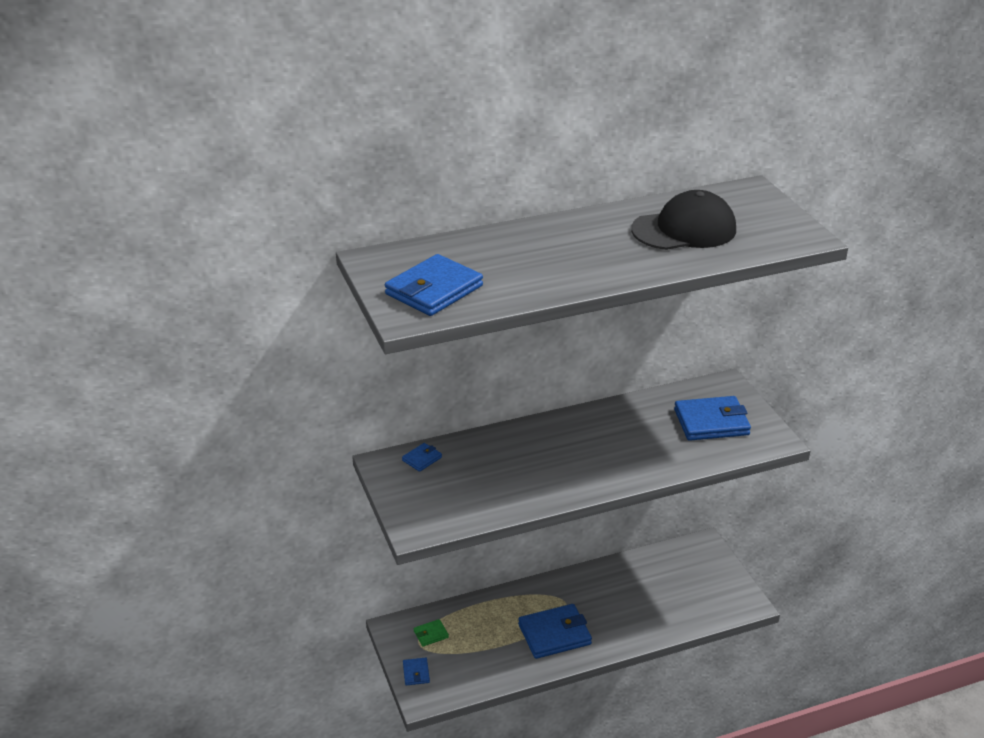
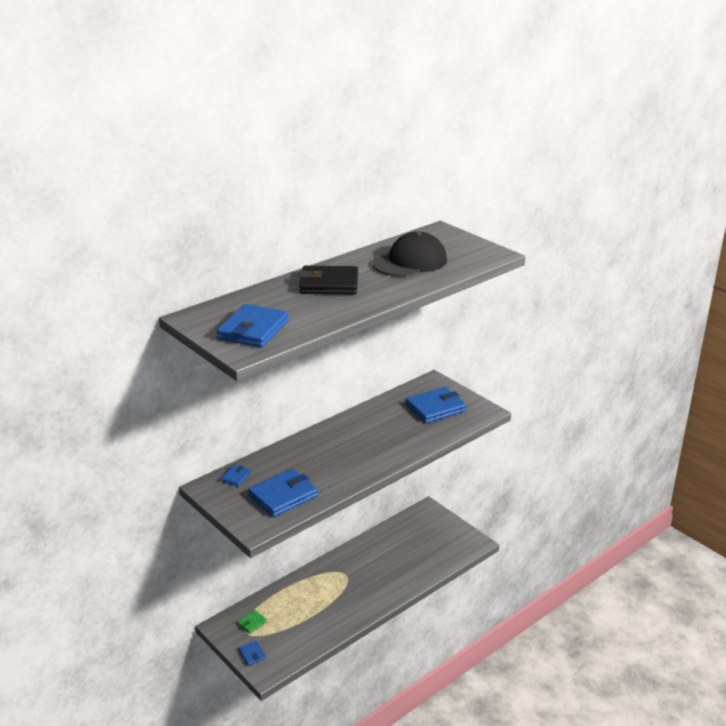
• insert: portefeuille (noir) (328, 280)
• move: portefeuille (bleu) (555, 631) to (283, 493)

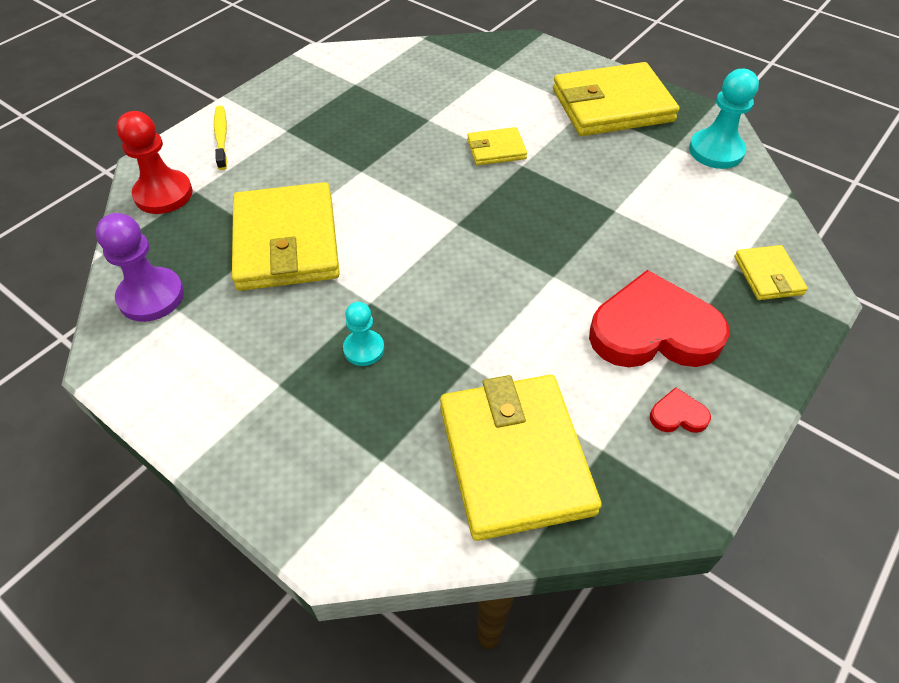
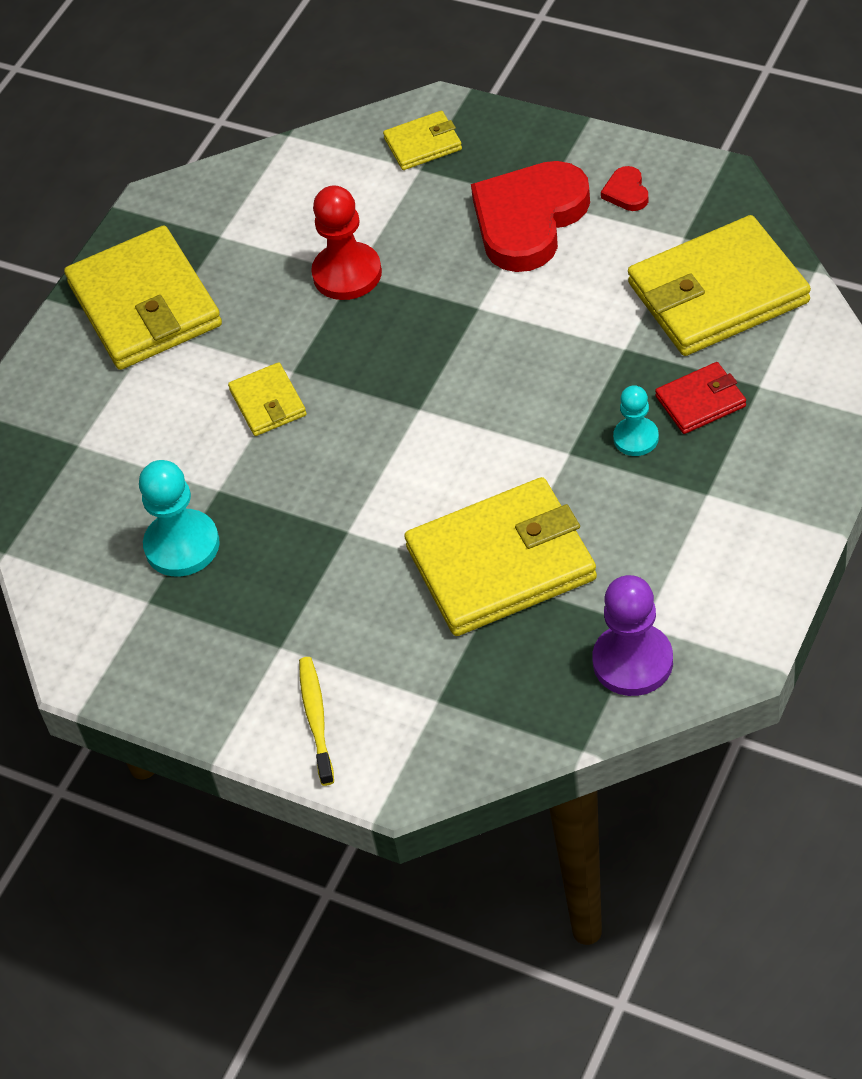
• insert: portefeuille (rouge) (700, 398)
• move: pion (rouge) (154, 162) to (346, 243)
• move: pion (turquoise) (724, 119) to (179, 518)
• rotate: brosse à dents (jaune) (220, 138) = (316, 721) 105 degrees clockwise
• rotate: cœur (rouge) (659, 318) = (530, 216) 45 degrees clockwise

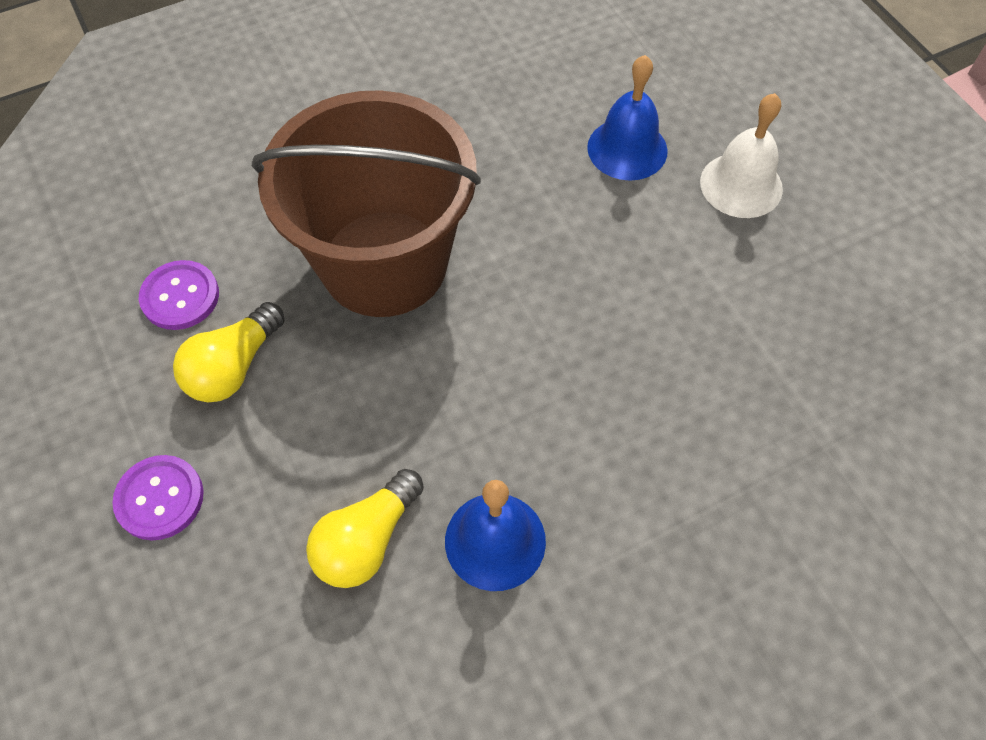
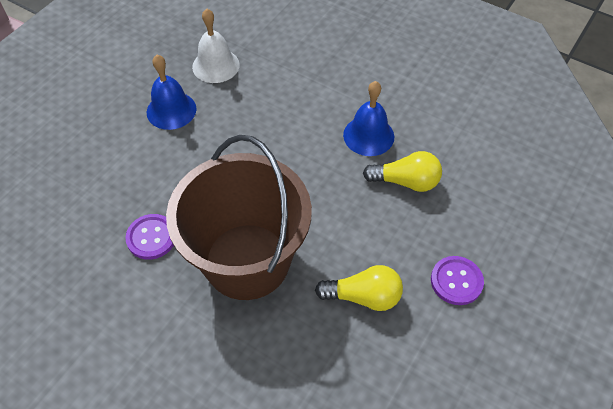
• move: bouton (violet) (179, 295) to (149, 237)
• move: cloche (bleu) (627, 118) to (172, 92)
• move: cloche (blanc) (741, 155) to (216, 46)

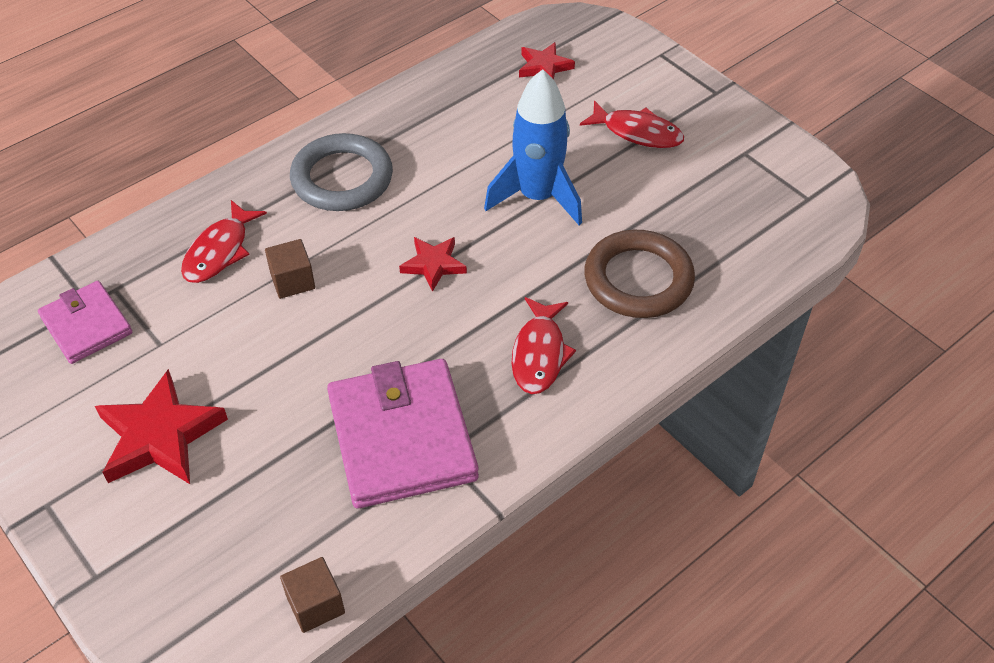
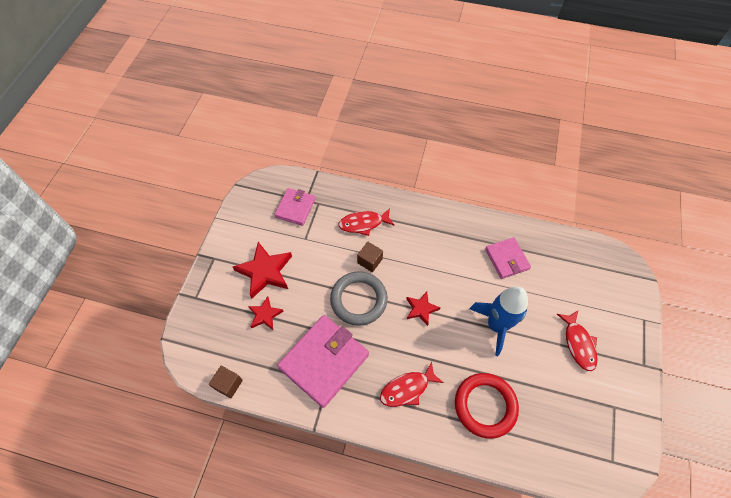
• insert: portefeuille (rose) (508, 258)
• move: anneau (gris) (341, 172) to (359, 298)
• move: étoile (rouge) (547, 61) to (266, 313)
• recolor: anneau (marron) (639, 274) to anneau (rouge) (487, 406)

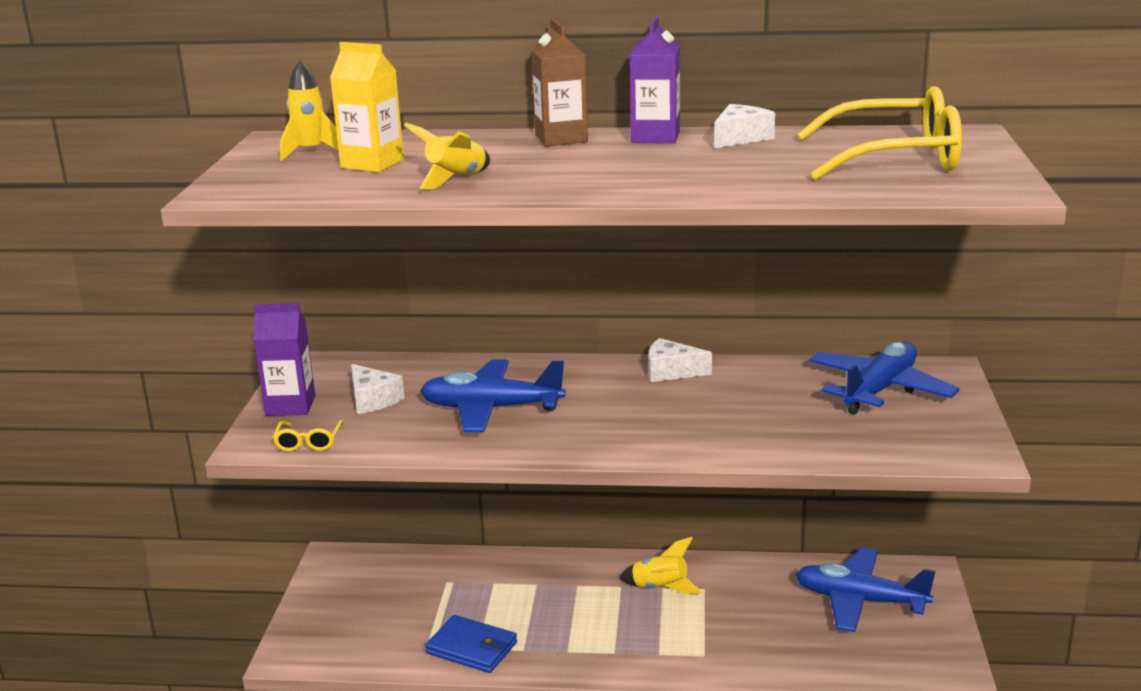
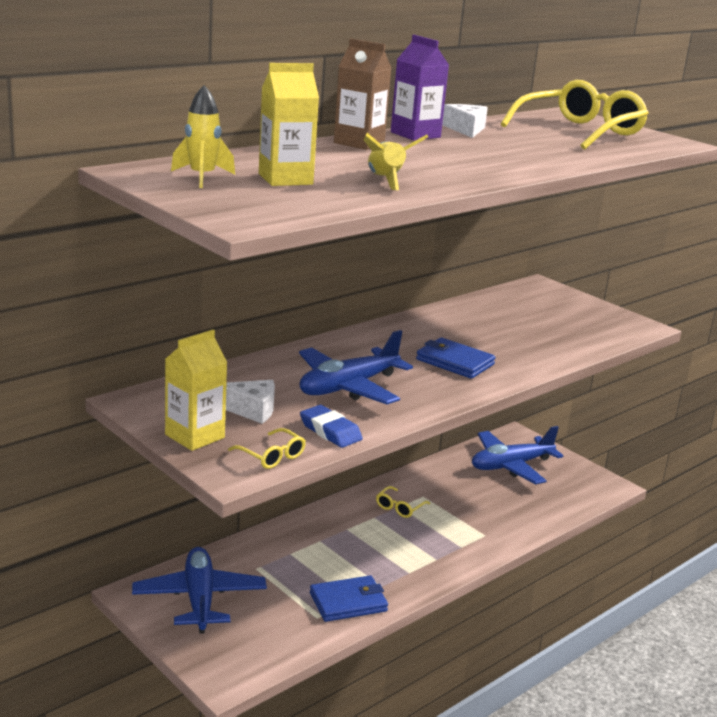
• delete: fromage (blanc) (680, 360)
• insert: gomme (bleu) (331, 426)
• insert: portefeuille (bleu) (456, 358)
• move: avion (bleu) (884, 378) to (199, 590)
• replace: fusée (jaune) (660, 565) to lunettes (jaune) (403, 502)
• recolor: brique de lait (violet) (284, 359) to brique de lait (jaune) (196, 390)

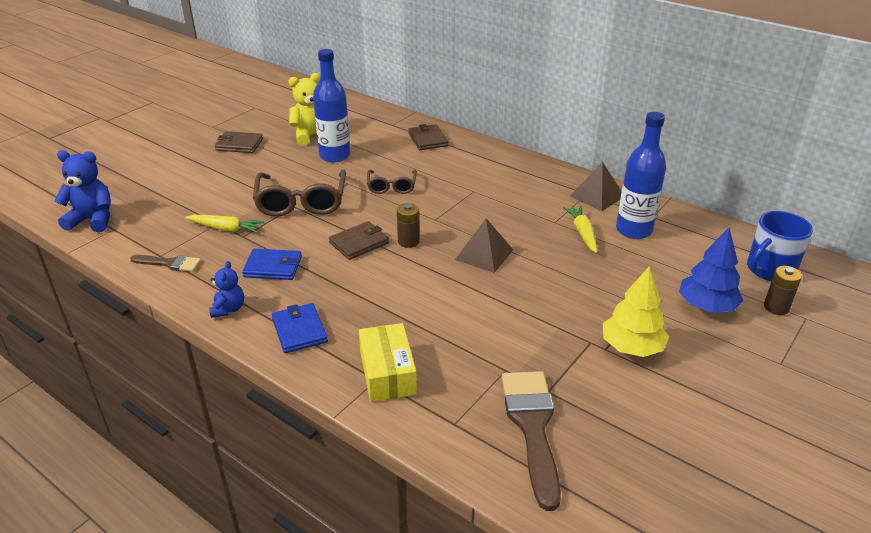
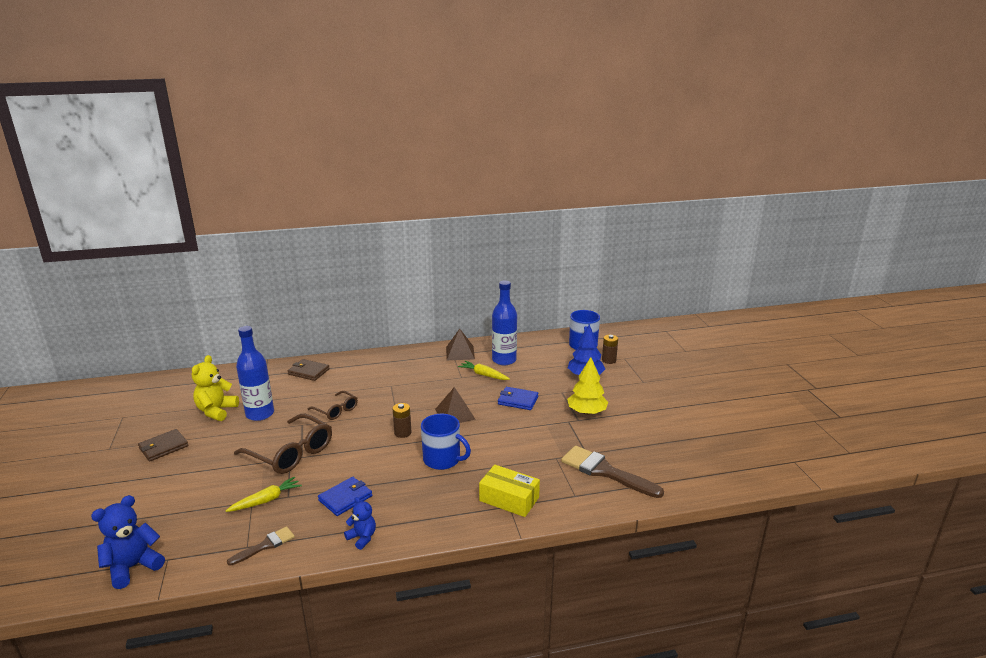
• delete: portefeuille (marron) (359, 240)
• insert: tasse (bleu) (446, 442)
• move: portefeuille (bleu) (300, 328) to (518, 398)

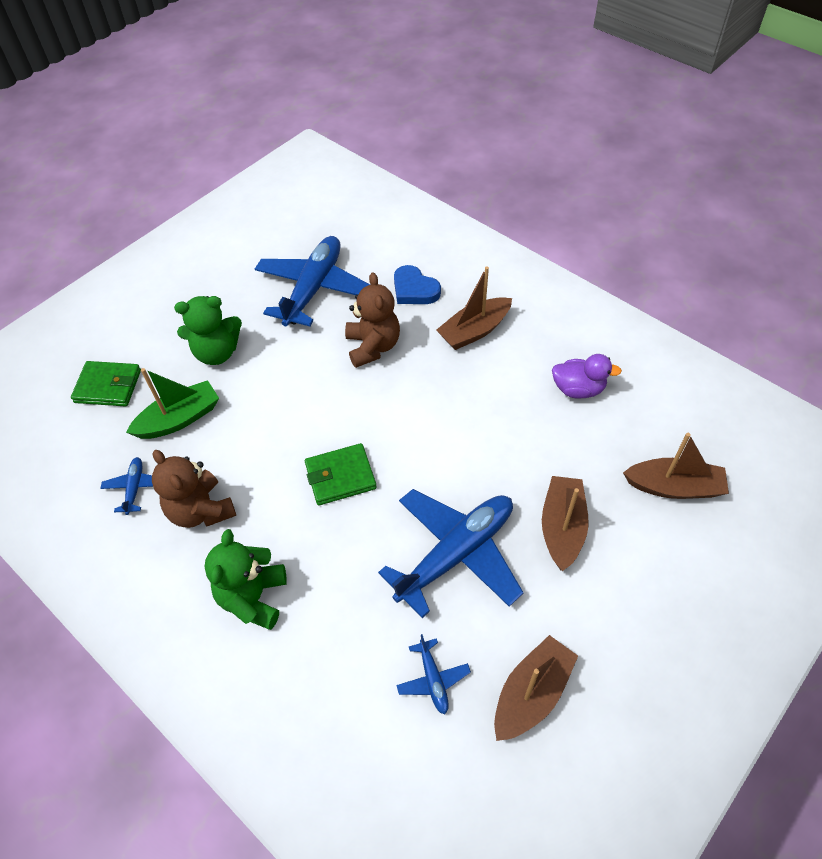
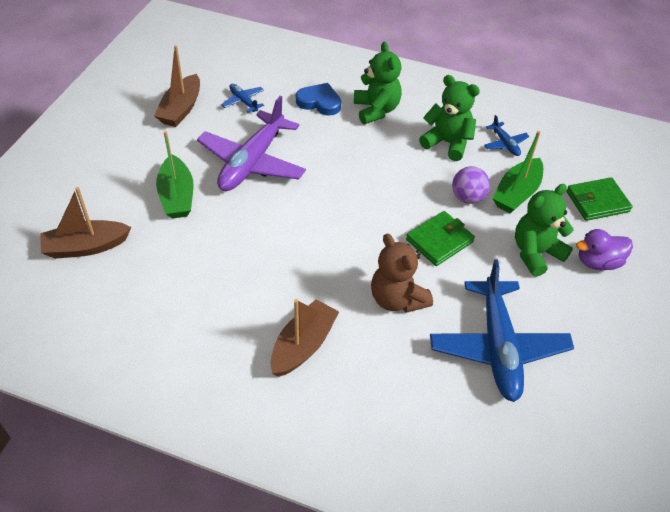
• insert: balle (violet) (471, 185)
• move: portefeuille (vert) (341, 474) to (440, 238)
• move: cœur (bleu) (417, 284) to (318, 99)
• move: canard (violet) (587, 376) to (604, 249)
• recolor: ours en peluche (marron) (194, 489) to ours en peluche (vert) (449, 118)
• recolor: avion (bleu) (451, 553) to avion (violet) (251, 143)
• recolor: bateau (marron) (565, 523) to bateau (vert) (175, 175)

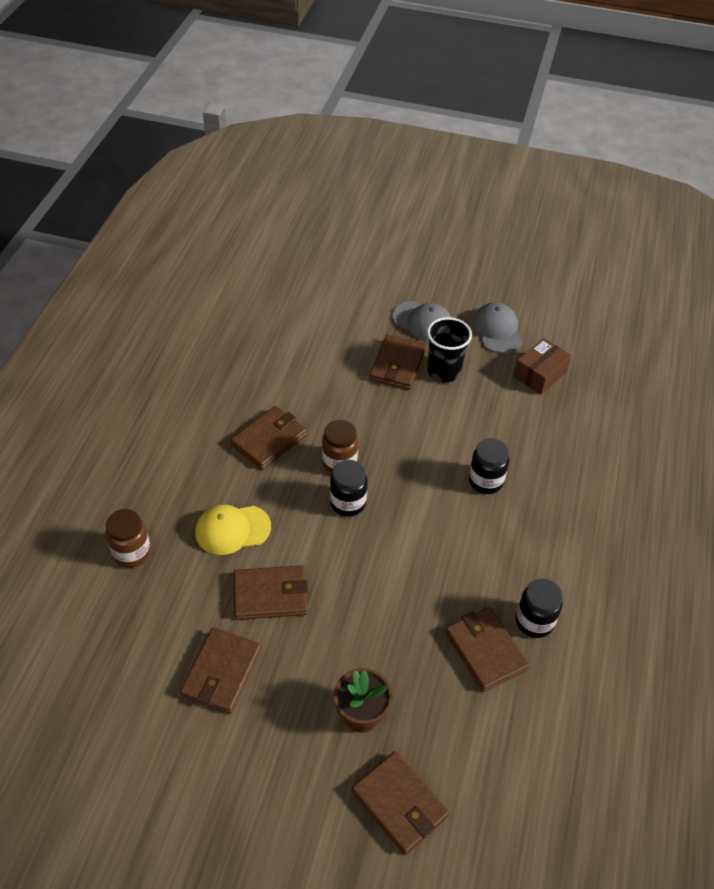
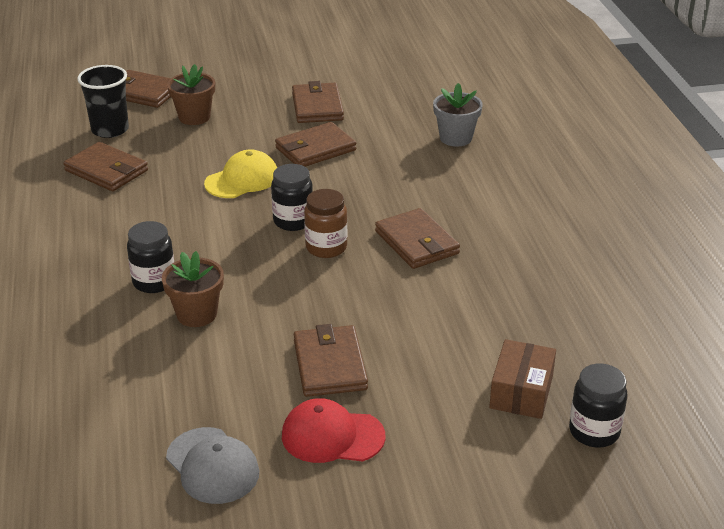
• insert: pot de fleurs (marron) (193, 289)
• move: casquette (jaune) (233, 529) to (240, 173)
• move: gobelet (noir) (449, 349) to (103, 101)
• move: boîte (marron) (543, 366) to (522, 379)
• move: bocal (noir) (539, 608) to (598, 405)
• replace: bocal (marron) (128, 538) to pot de fleurs (gris) (458, 115)
• recolor: casquette (gris) (422, 321) to casquette (rouge) (334, 430)
• rotate: portefeuille (marron) (269, 438) = (417, 238) 45 degrees counterclockwise

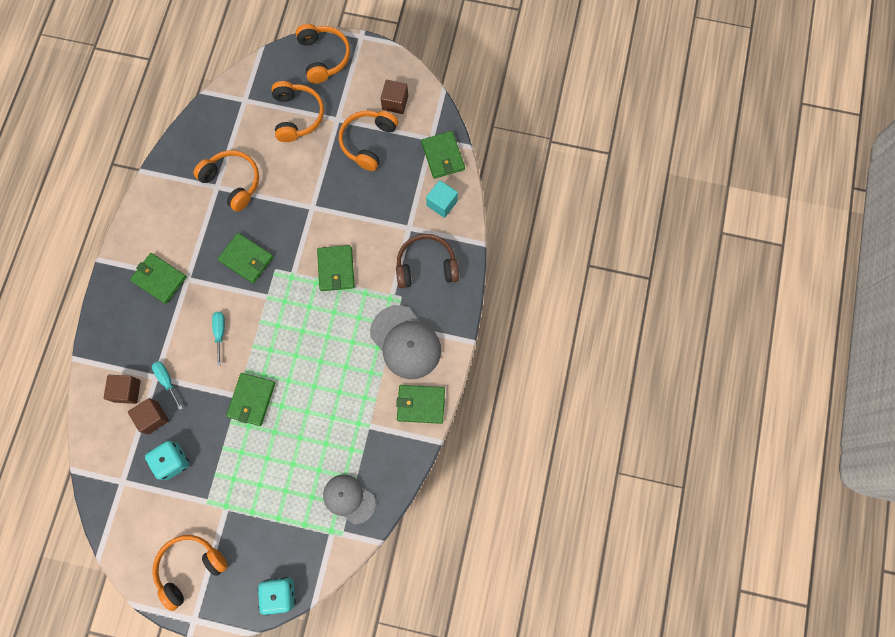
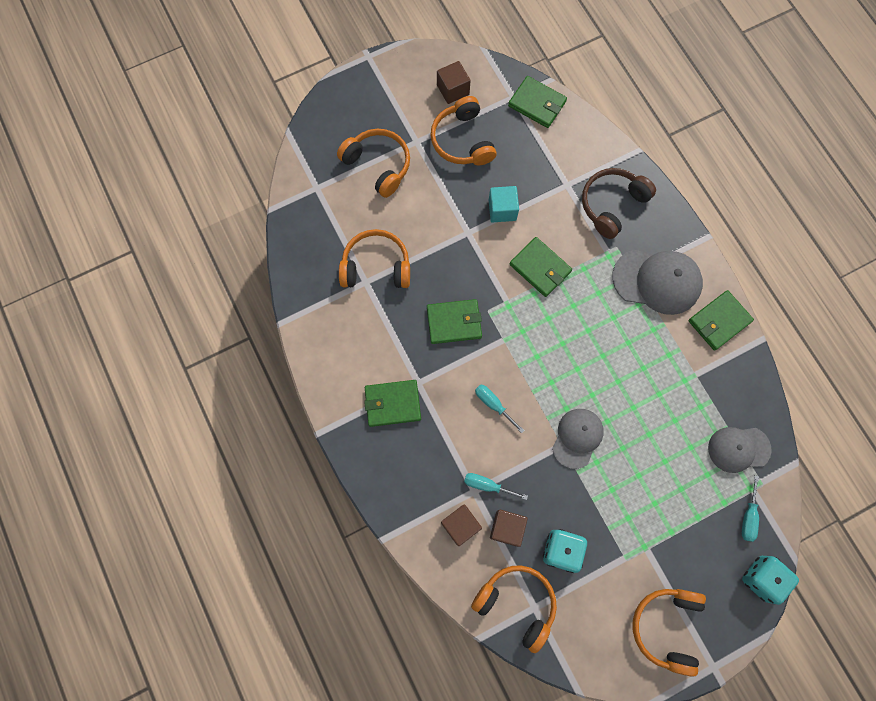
• insert: tournevis (turquoise) (750, 508)
• move: casque audio (orange) (323, 54) to (514, 609)
• move: cube (turquoise) (442, 199) to (504, 204)
• replace: portefeuille (vert) (250, 399) to casquette (gris) (578, 439)

